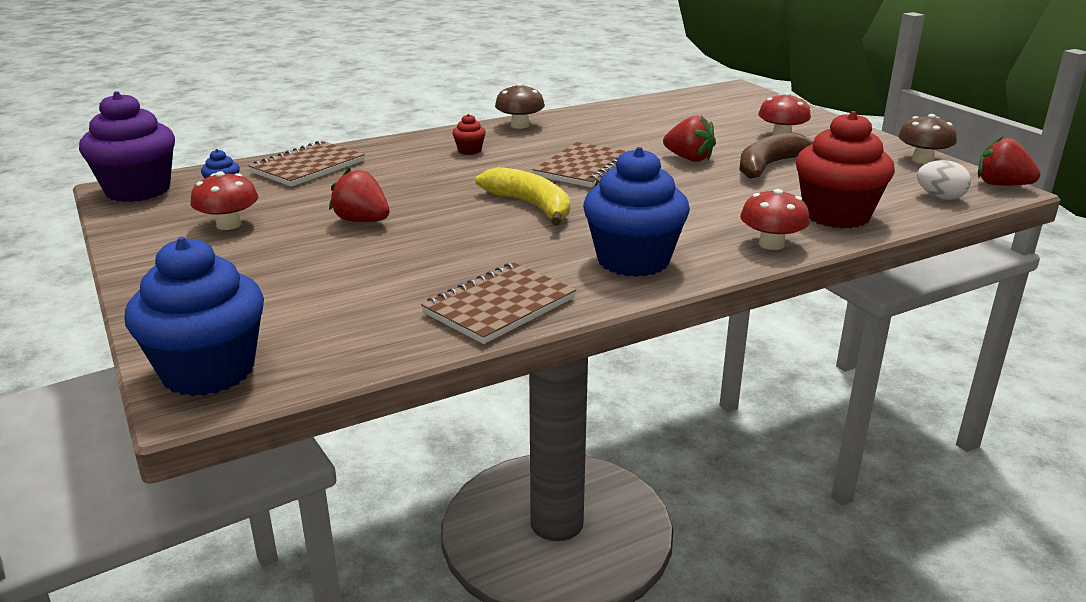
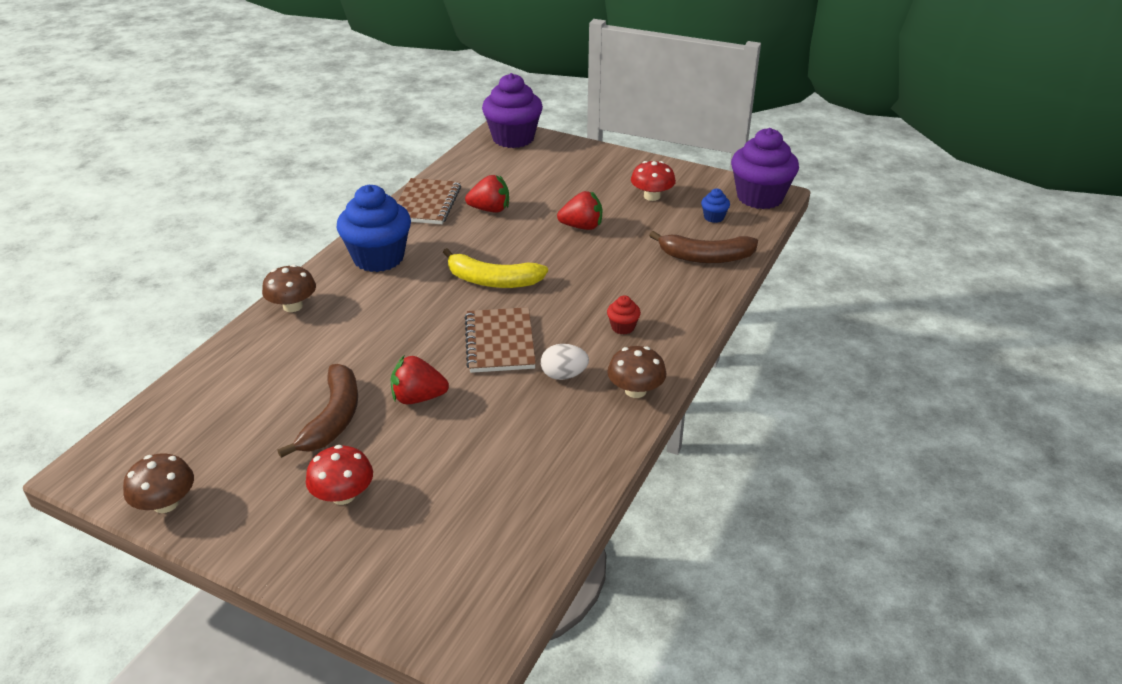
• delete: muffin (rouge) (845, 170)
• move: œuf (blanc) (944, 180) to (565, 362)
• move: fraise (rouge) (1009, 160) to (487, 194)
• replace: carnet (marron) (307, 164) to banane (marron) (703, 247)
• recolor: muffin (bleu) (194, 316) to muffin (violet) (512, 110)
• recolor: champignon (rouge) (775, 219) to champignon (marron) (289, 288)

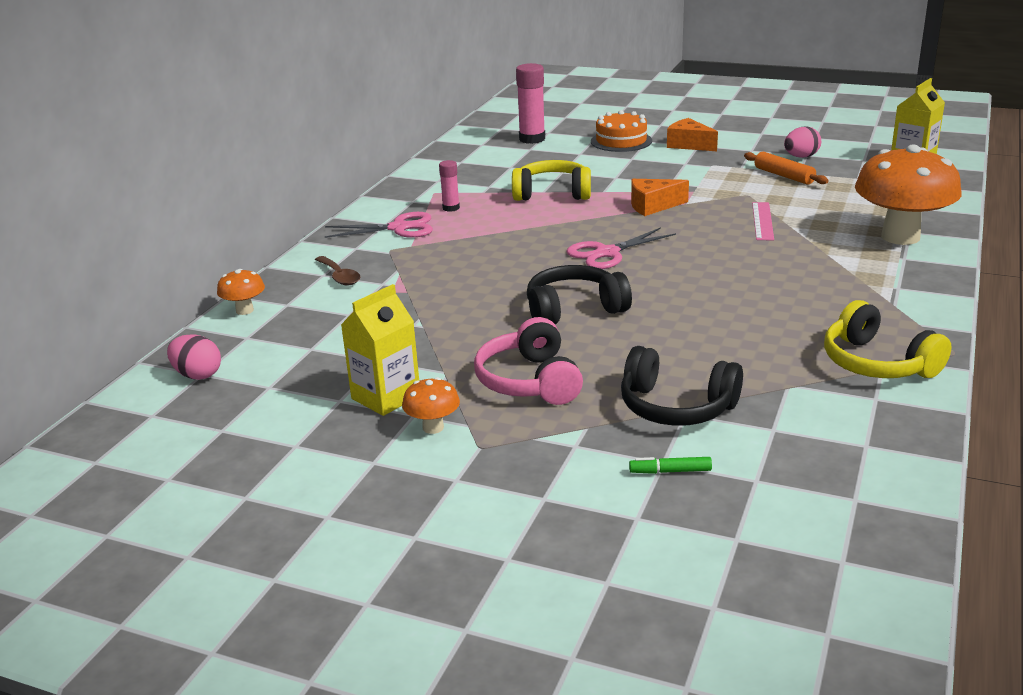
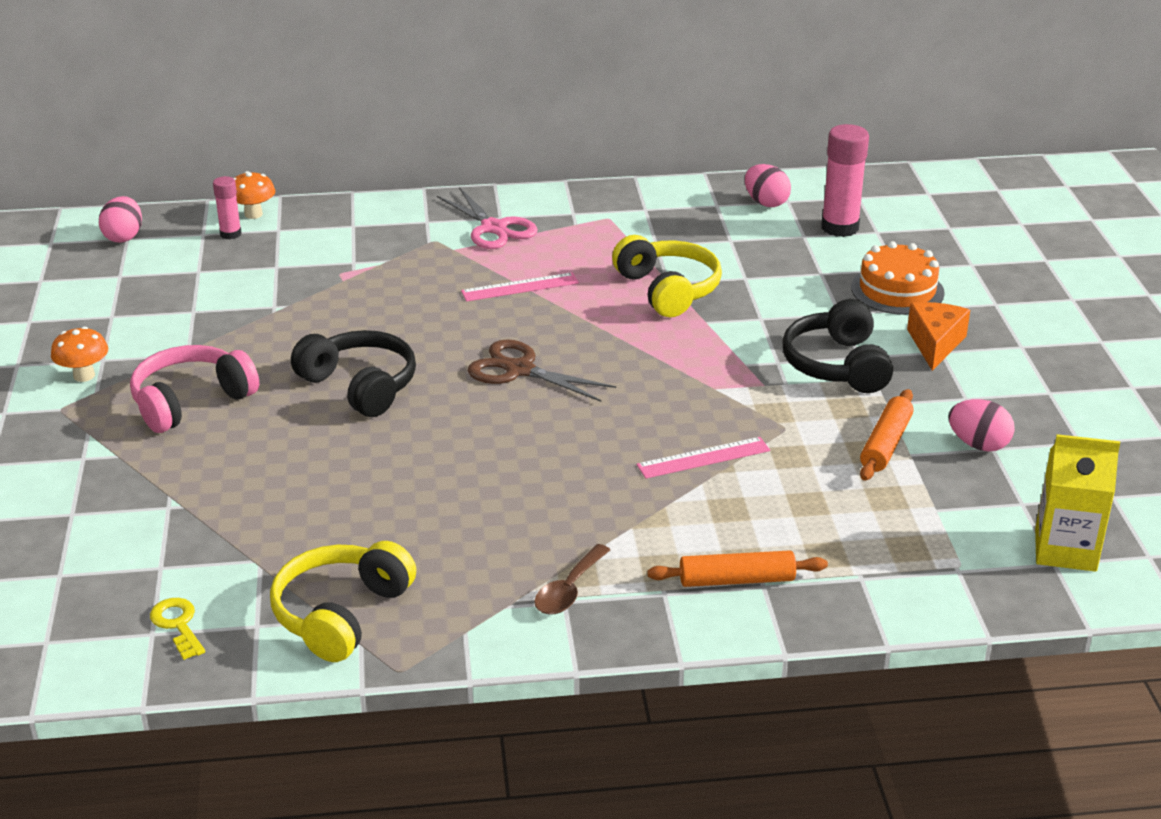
• delete: brique de lait (jaune) (380, 350)
• delete: feutre (vert) (670, 465)
• delete: fromage (orange) (660, 197)
• insert: clé (jaune) (177, 629)
• insert: règle (rose) (520, 286)
• insert: œuf (rose) (768, 185)
• move: cuillère (marron) (337, 271) to (572, 579)
• move: bâton de colle (rose) (449, 186) to (227, 207)
• move: casque audio (noir) (682, 386) to (837, 346)
• replace: champignon (orange) (908, 195) to rouleau à pâtisserie (orange) (737, 568)
• recolor: ciseaux (rose) (621, 248) to ciseaux (marron) (542, 370)

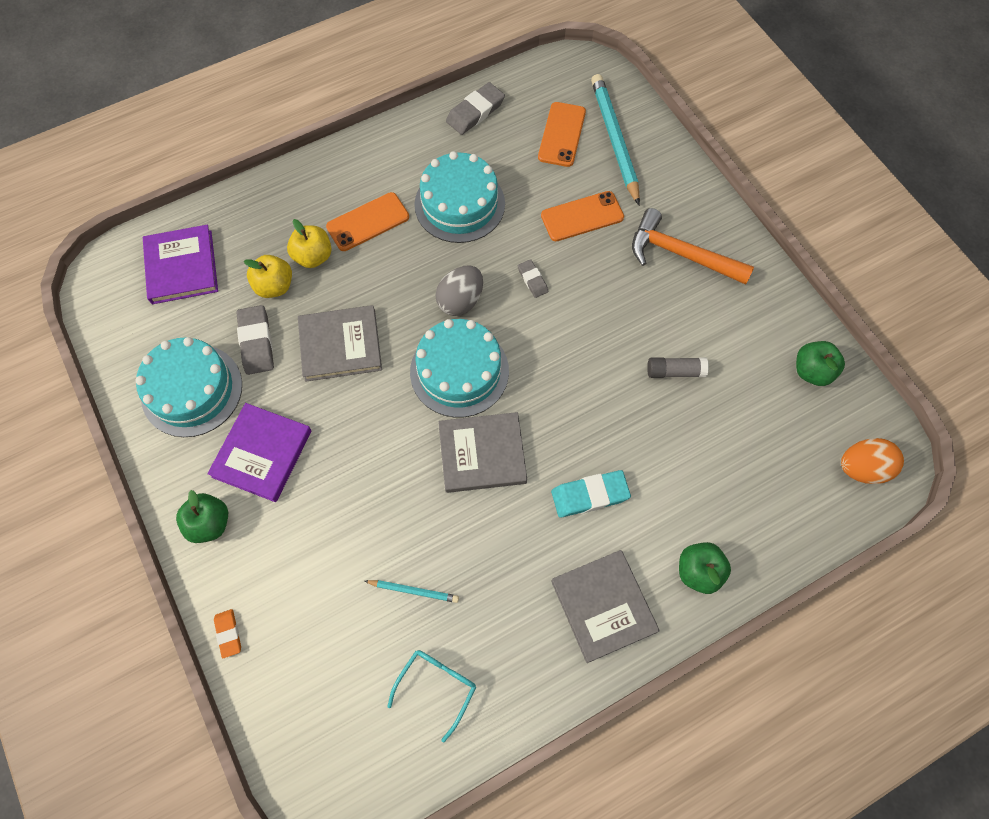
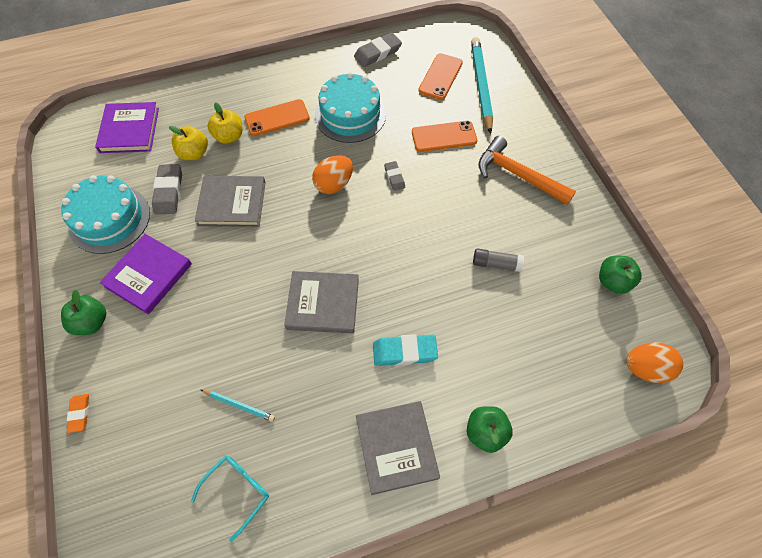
• delete: gâteau (turquoise) (459, 368)
• recolor: œuf (gris) (459, 290) to œuf (orange) (332, 174)

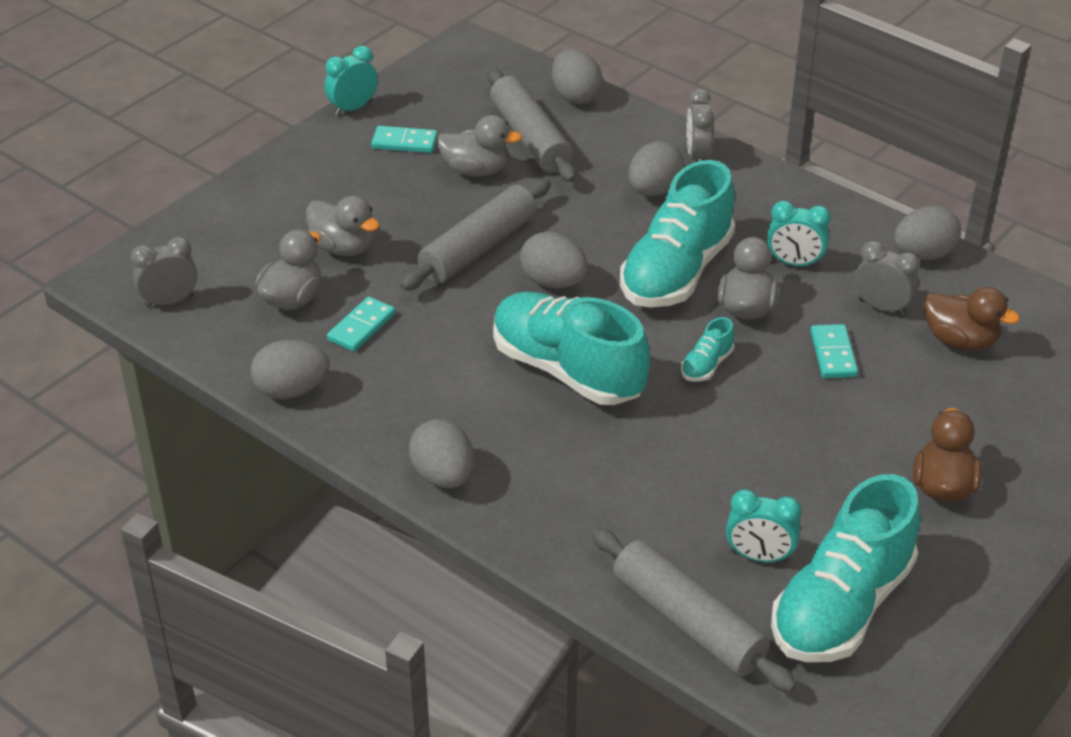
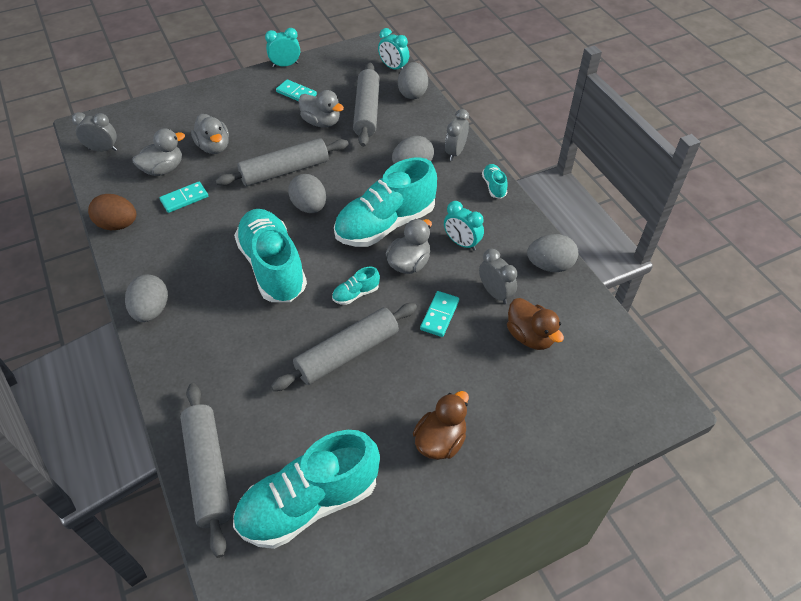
• insert: rouleau à pâtisserie (gris) (344, 347)
• insert: chaussure (turquoise) (495, 181)
• move: réveil (turquoise) (763, 525) to (393, 49)
• recolor: œuf (gris) (290, 369) to œuf (marron) (112, 212)

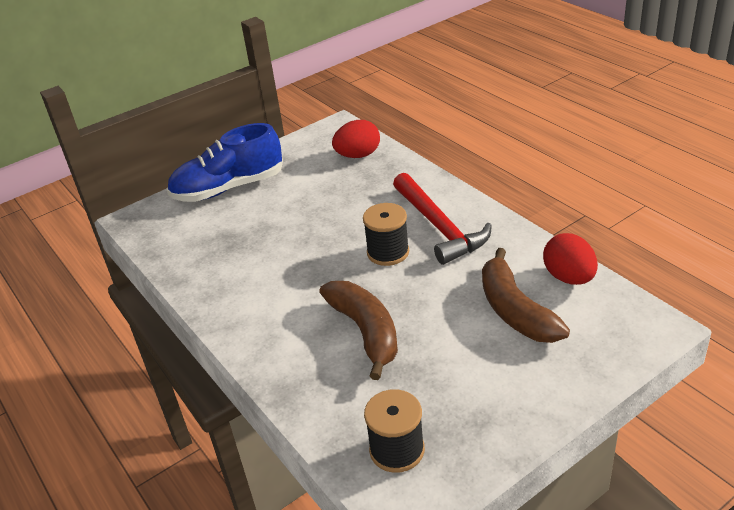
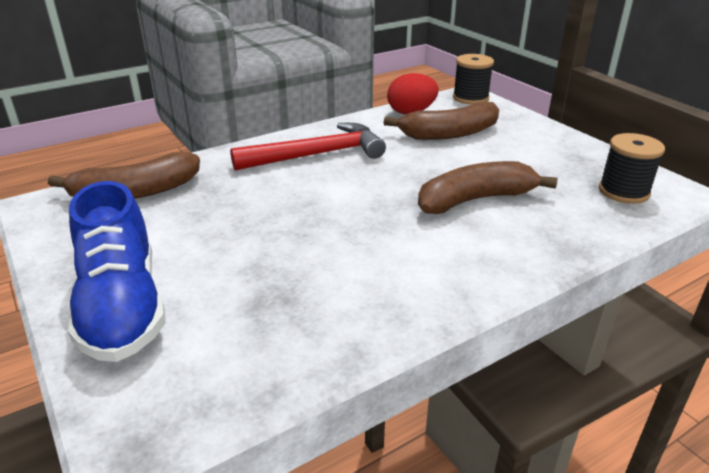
• move: bobine (noir) (386, 234) to (473, 79)
• replace: œuf (rouge) (356, 139) to banane (marron) (124, 175)

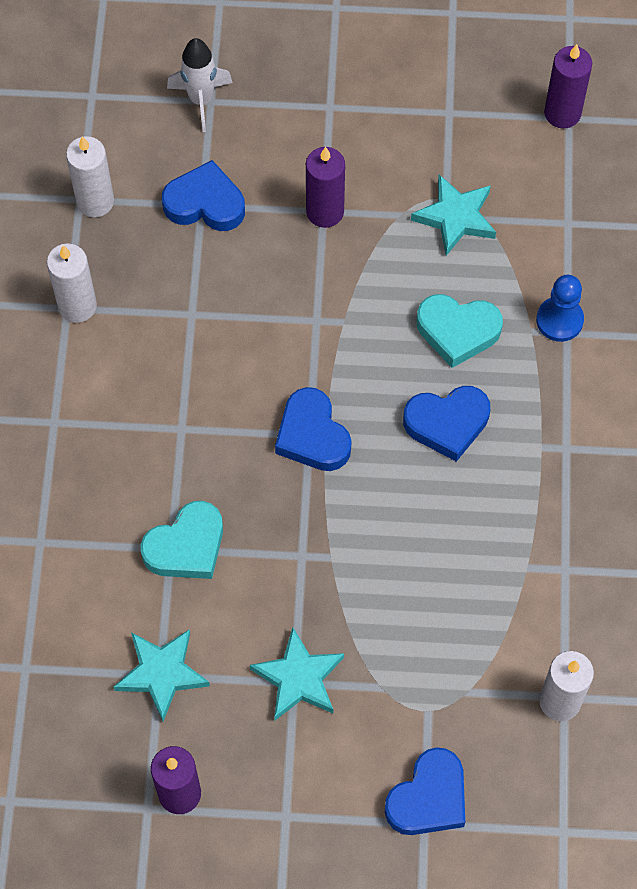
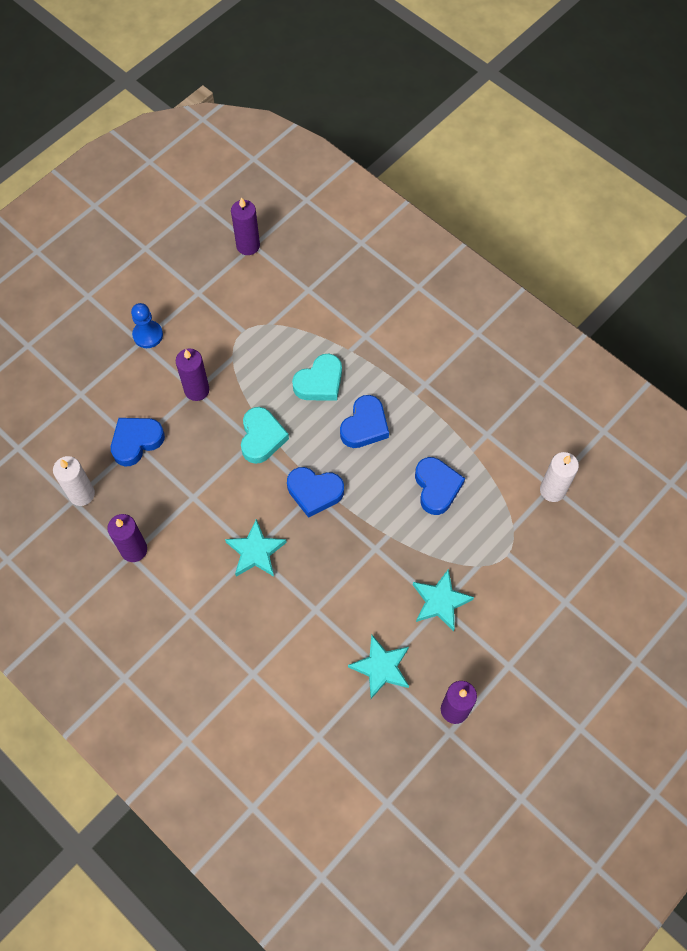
• delete: fusée (blanc) (200, 85)
• move: cœur (turquoise) (181, 540) to (265, 435)
• move: cœur (bleu) (425, 791) to (440, 486)
• move: étoile (turquoise) (453, 215) to (256, 548)
• move: pion (bleu) (560, 308) to (147, 325)
• recolor: bougie (blanc) (72, 283) to bougie (violet) (127, 538)

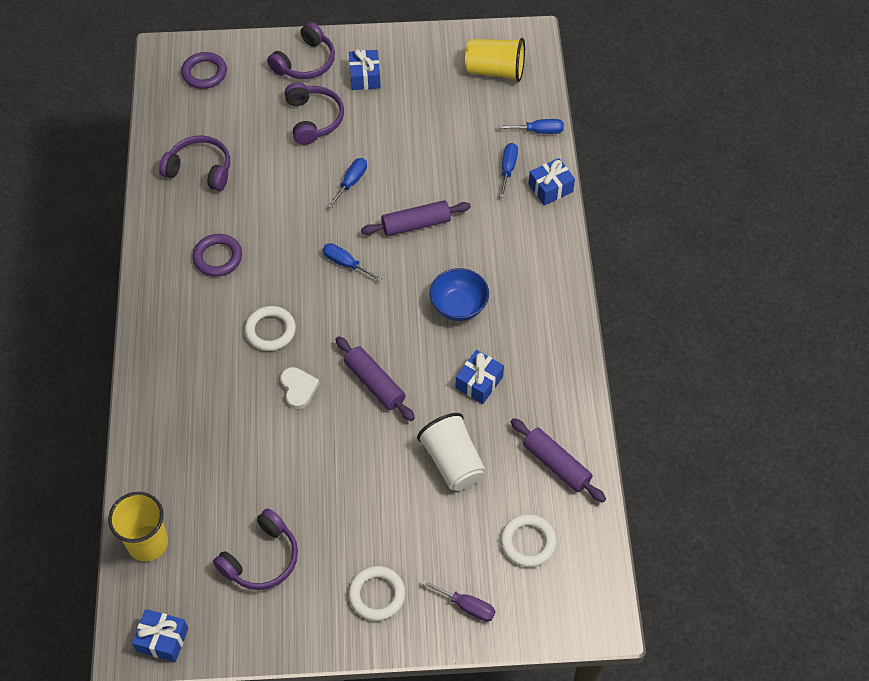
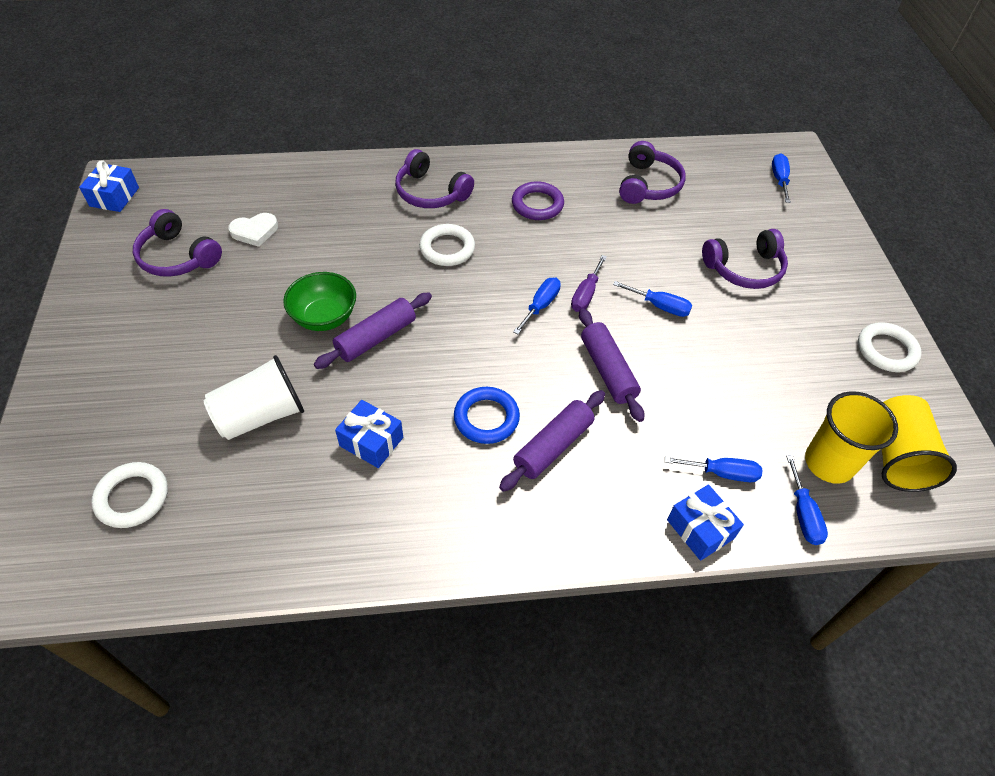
• delete: cadeau (bleu) (365, 69)
• insert: bol (vert) (319, 301)
• move: gobelet (jaune) (138, 527) to (851, 437)
• move: casque audio (violet) (301, 50) to (434, 178)
• move: cœur (blanc) (299, 388) to (253, 230)
• move: anneau (blanc) (377, 593) to (890, 347)
• move: tournevis (violet) (458, 601) to (589, 283)
• move: rouleau à pâtisserie (violet) (558, 460) to (552, 441)
• replace: anneau (violet) (204, 70) to tournevis (bleu) (781, 178)
• replace: bol (bleu) (459, 294) to anneau (bleu) (487, 415)

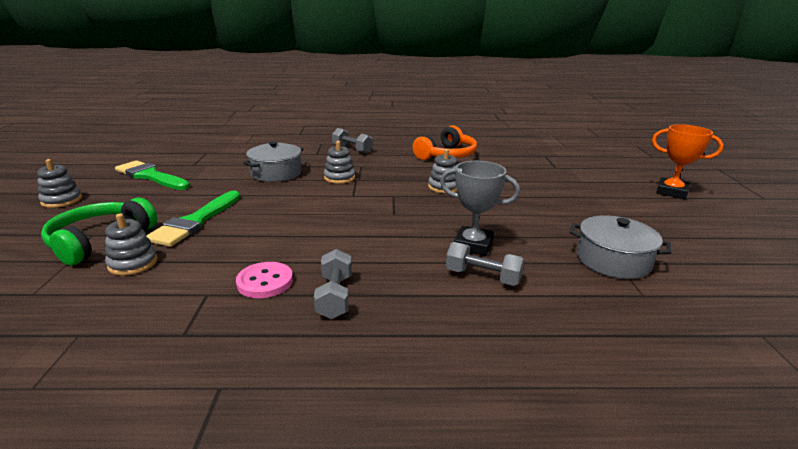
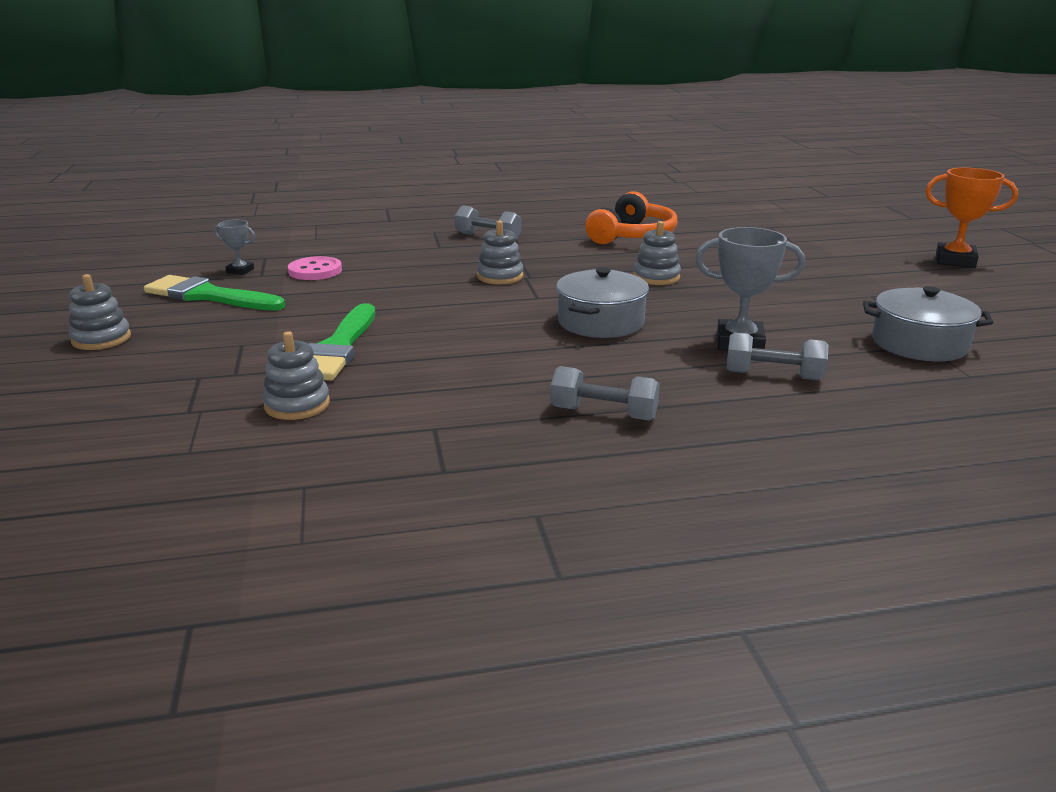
• delete: casque audio (vert) (99, 232)
• insert: trophée (gris) (234, 247)
• move: bouton (rose) (264, 280) to (315, 268)
• move: marmite (gris) (273, 161) to (602, 302)
• rotate: haltère (gris) (333, 284) = (605, 393) 60 degrees counterclockwise

